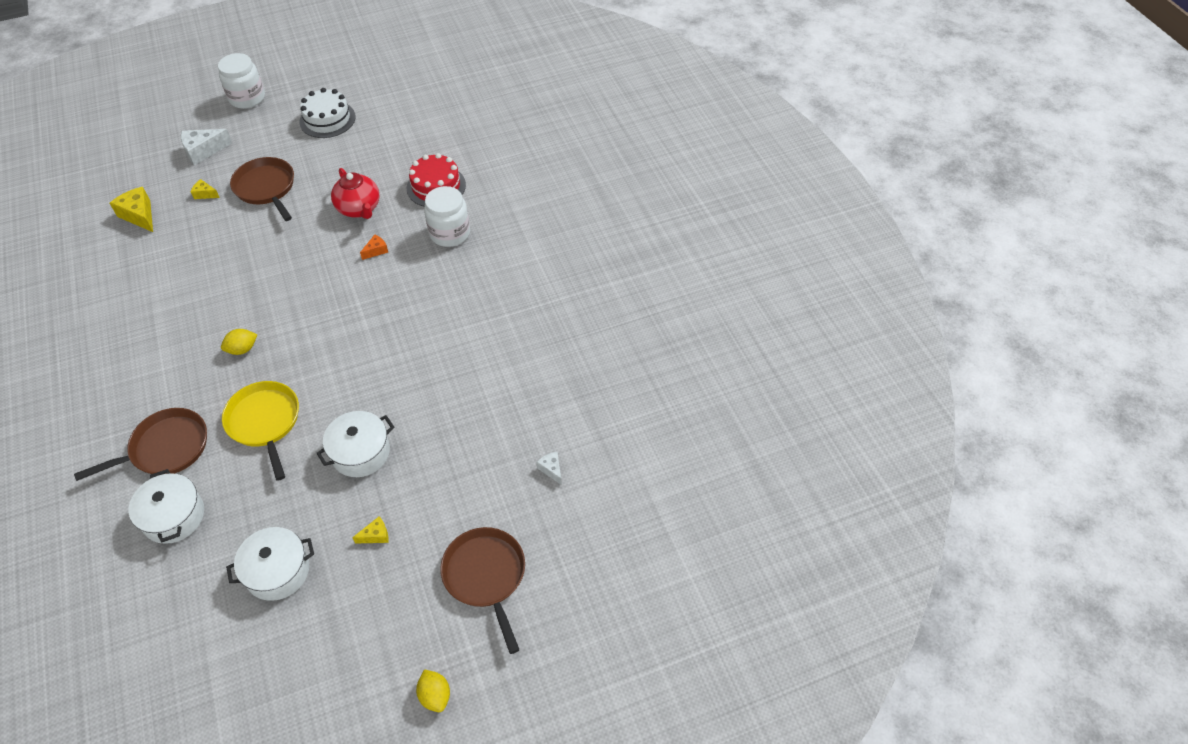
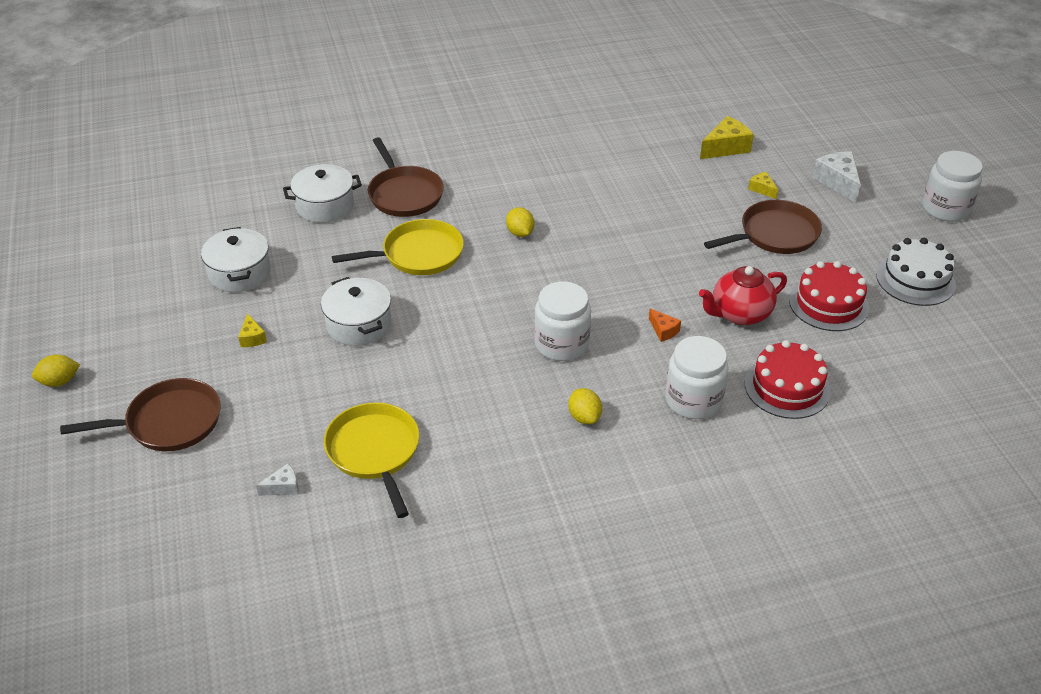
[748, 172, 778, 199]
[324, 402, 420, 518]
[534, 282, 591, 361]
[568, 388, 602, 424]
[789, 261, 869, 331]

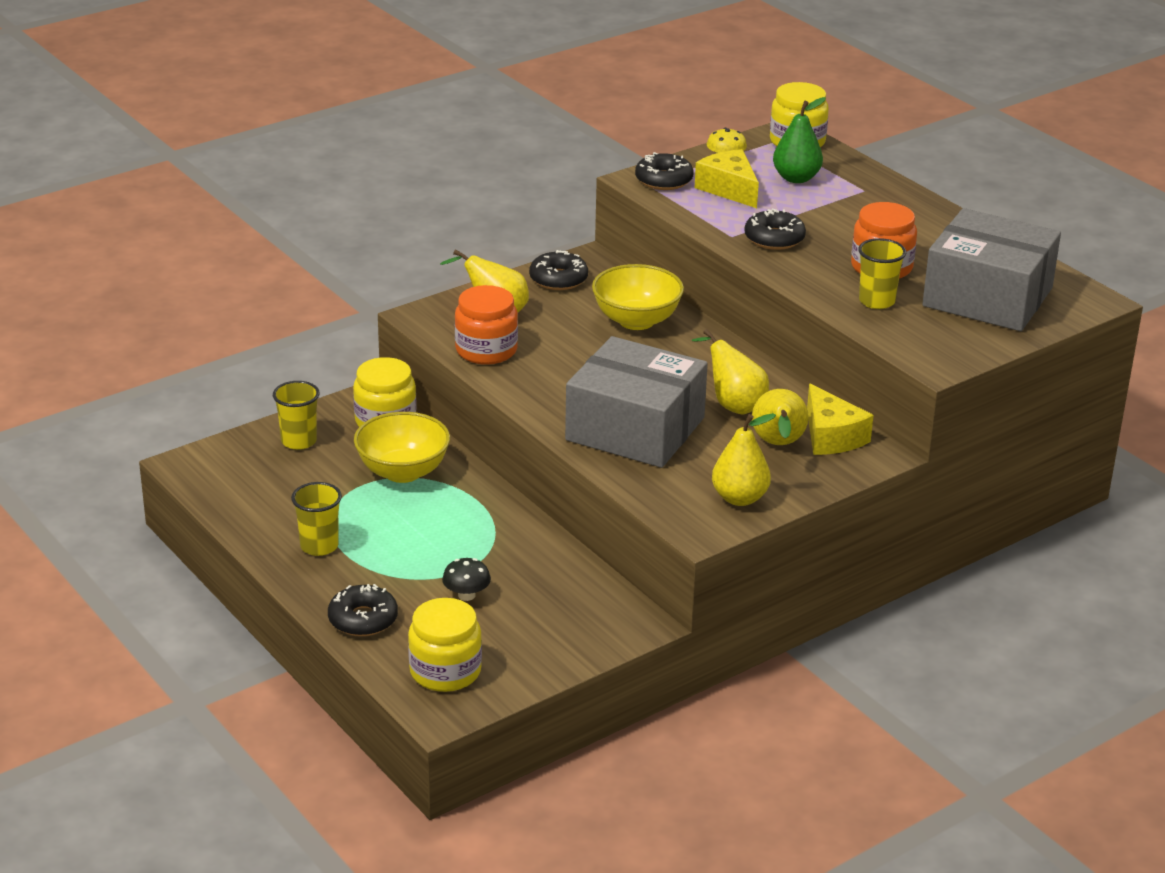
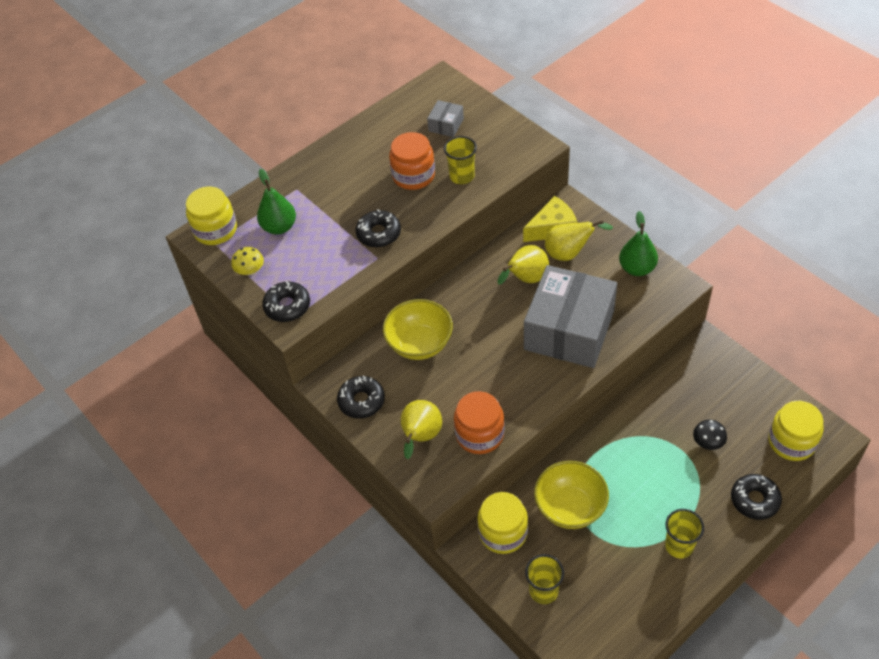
[695, 149, 759, 208] (first image)
[619, 211, 658, 276]
[427, 100, 464, 137]

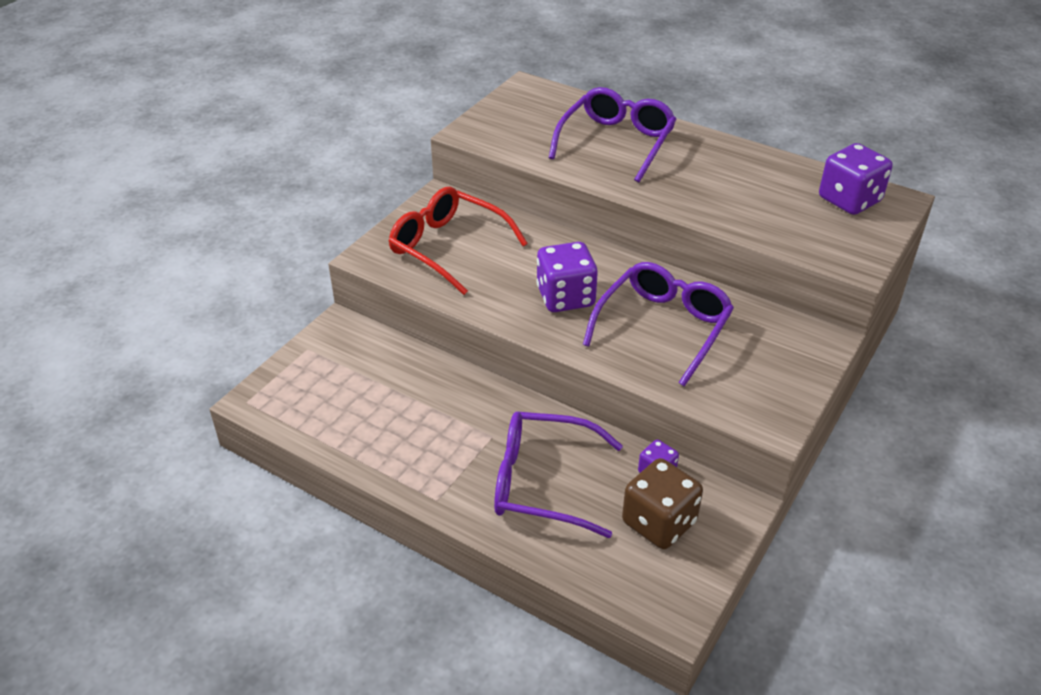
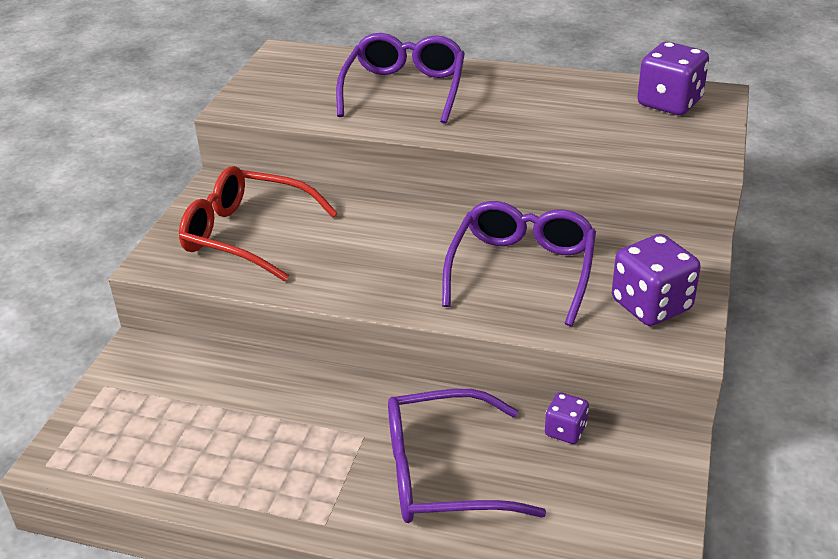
[612, 234, 701, 326]
[622, 458, 703, 549] (first image)

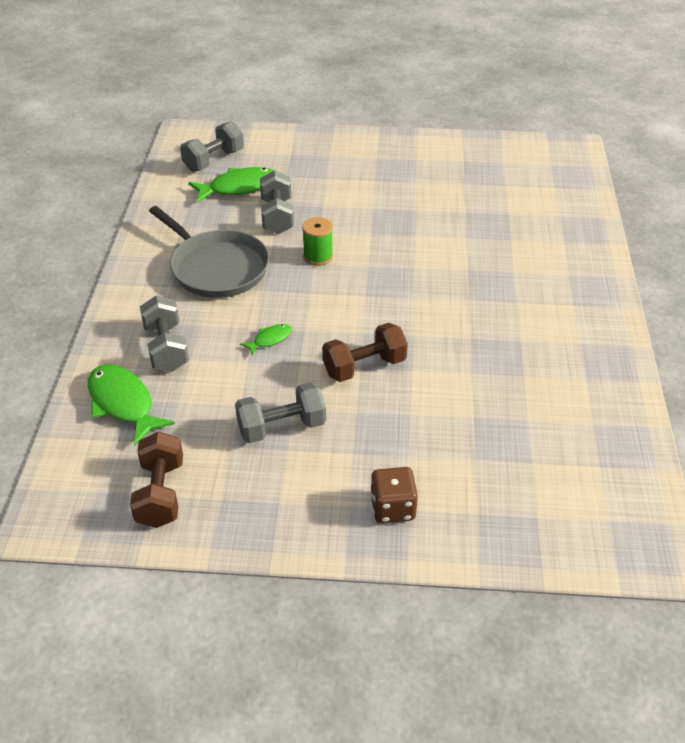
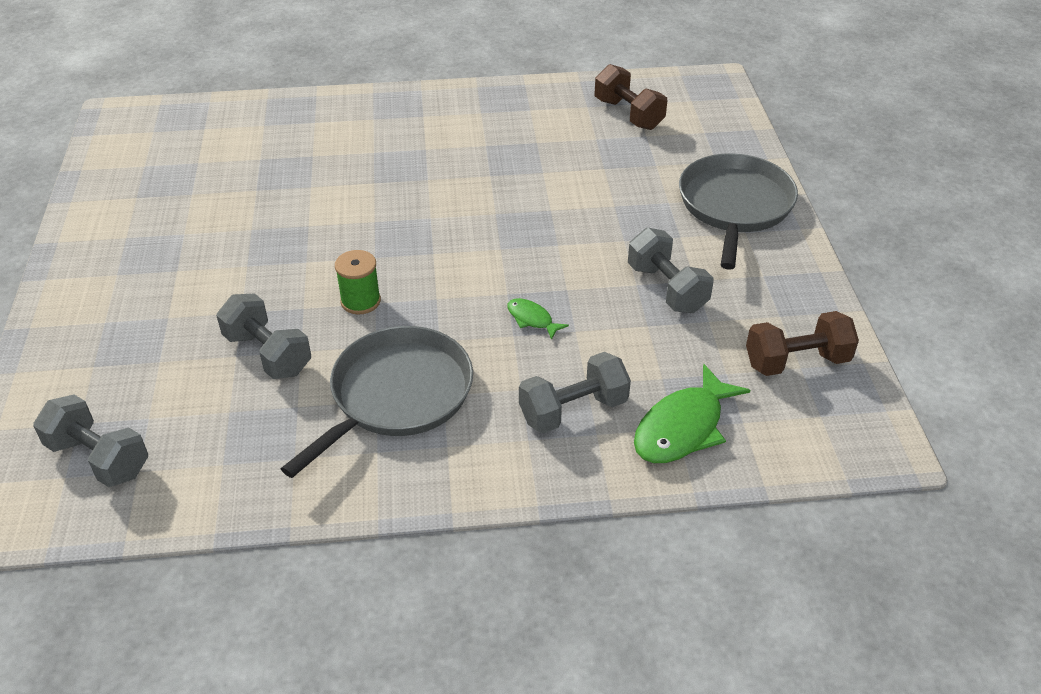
[189, 167, 274, 203] (first image)
[216, 293, 311, 379]
[595, 64, 667, 130]
[679, 153, 798, 270]

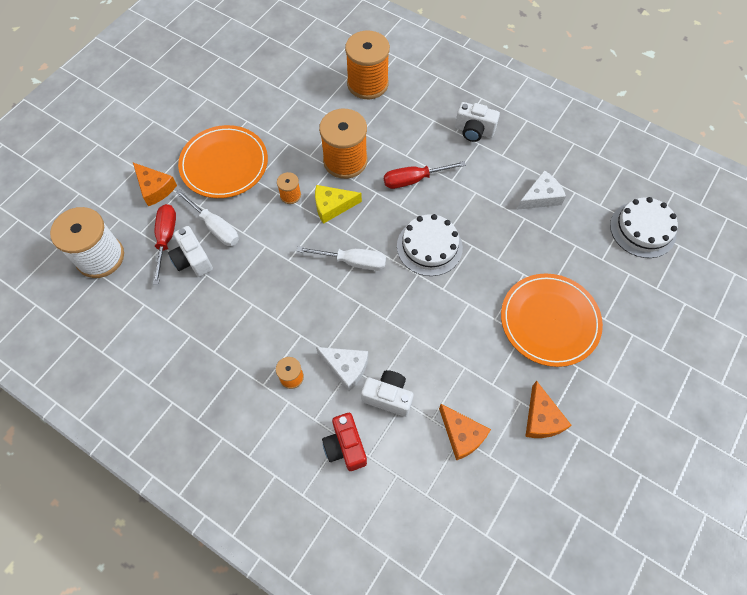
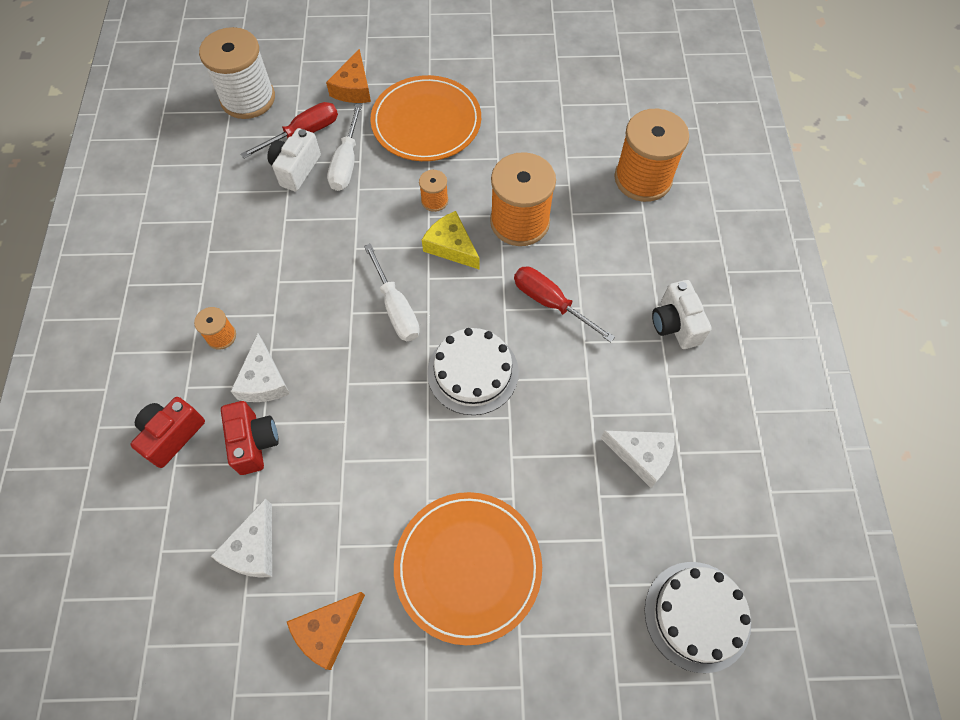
[221, 401, 279, 475]
[211, 498, 272, 578]

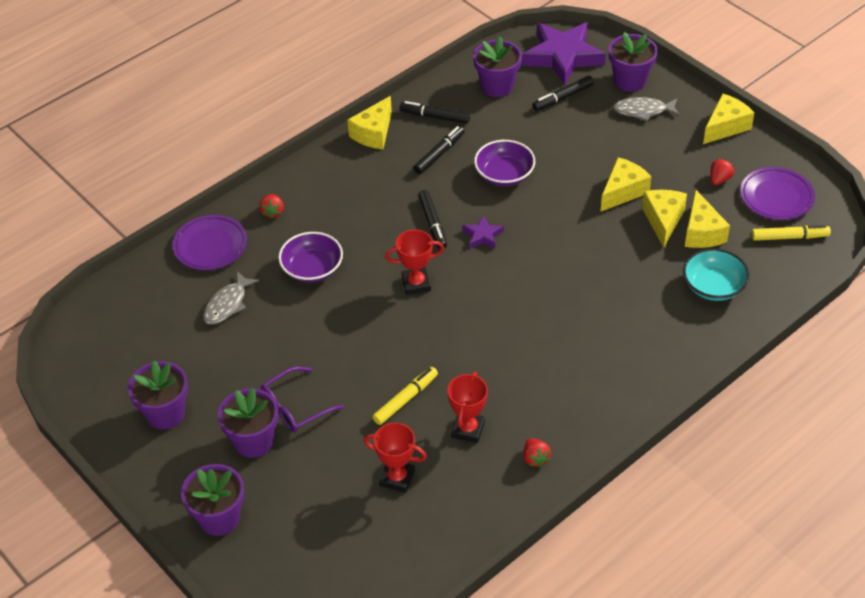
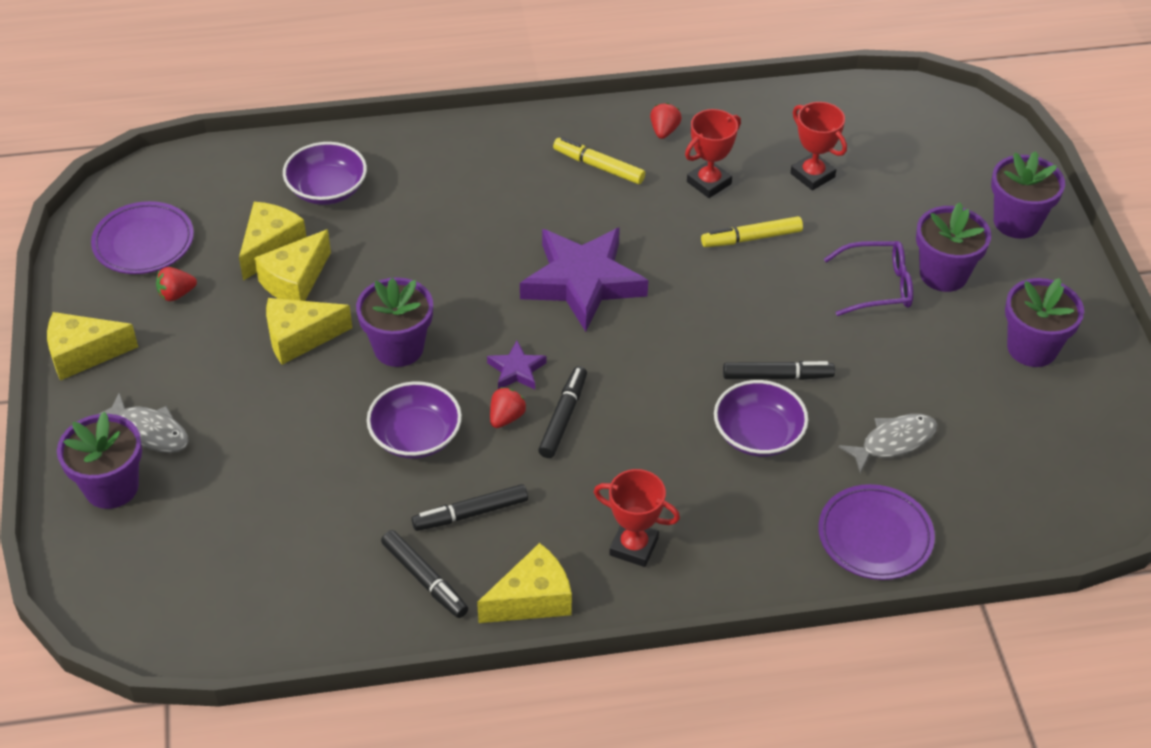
[490, 387, 526, 428]
[594, 469, 680, 567]
[356, 277, 433, 367]
[520, 227, 648, 332]
[723, 361, 835, 380]
[283, 142, 367, 205]
[553, 137, 645, 184]

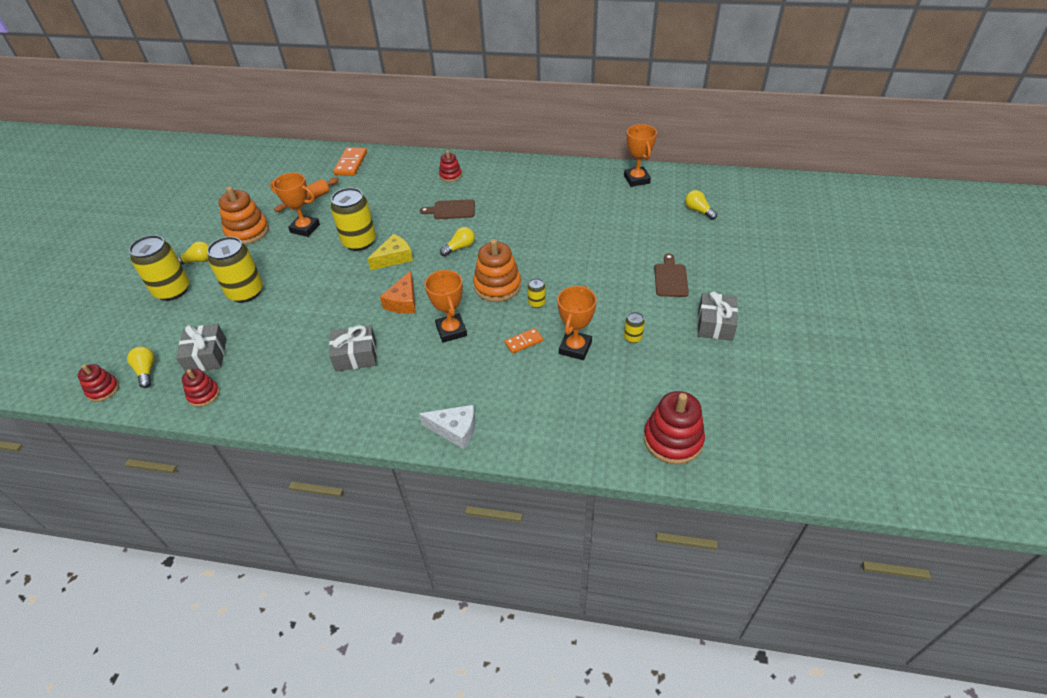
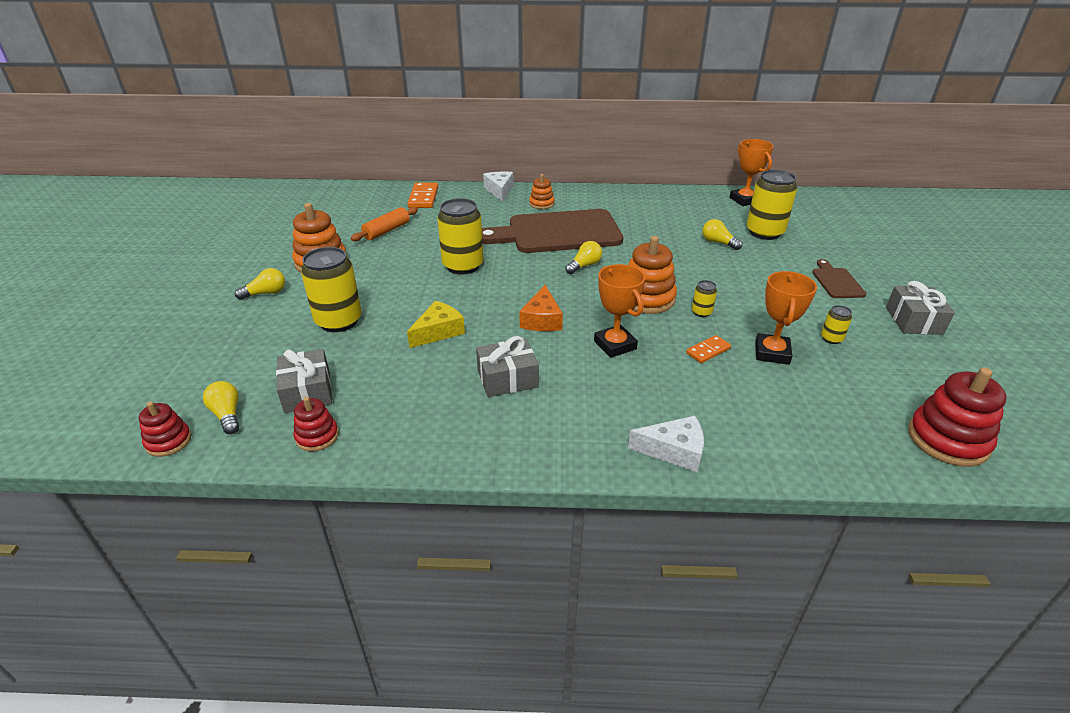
[747, 170, 797, 240]
[270, 173, 320, 237] (first image)
[407, 301, 465, 348]
[482, 209, 623, 253]
[529, 174, 555, 209]
[702, 219, 742, 250]
[483, 172, 514, 202]

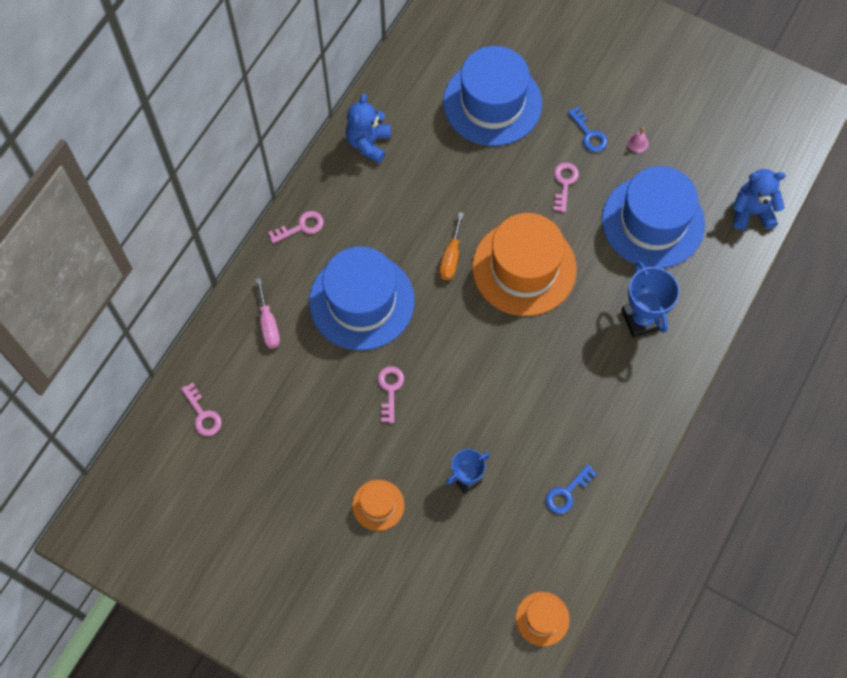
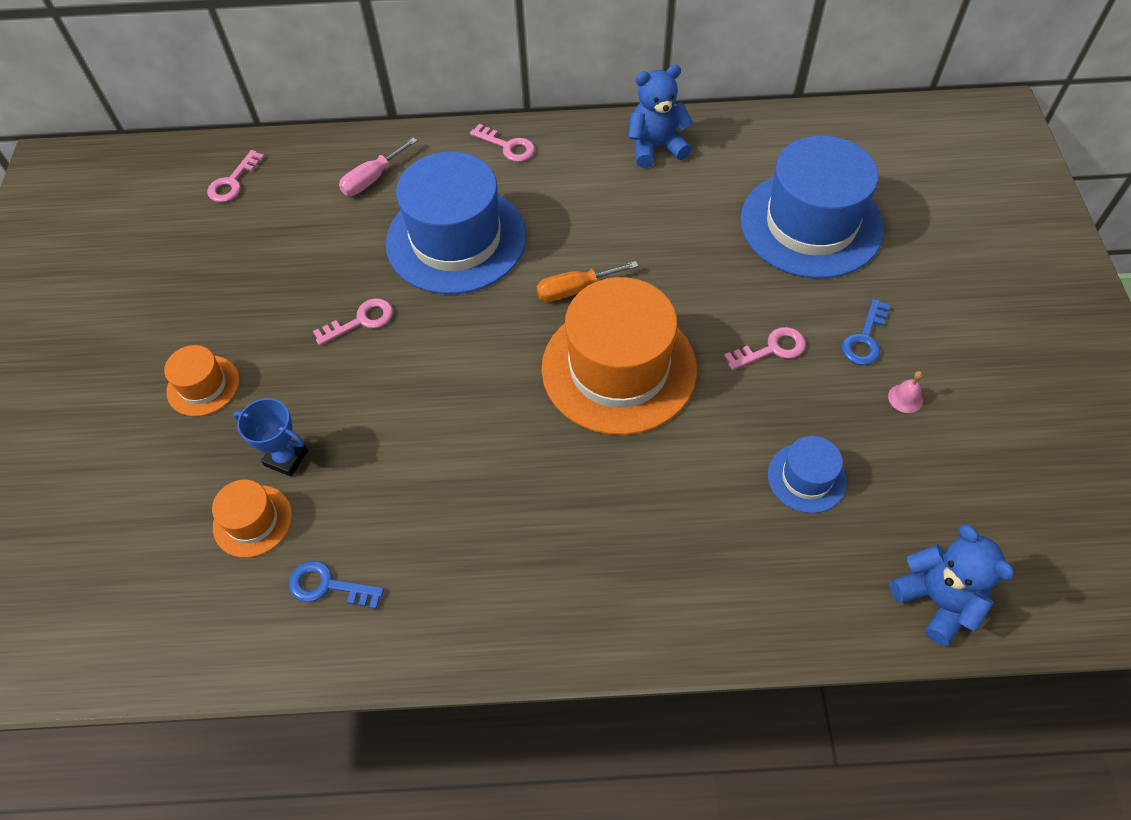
[212, 480, 292, 558]
[768, 436, 847, 513]
[621, 261, 680, 338] (first image)

